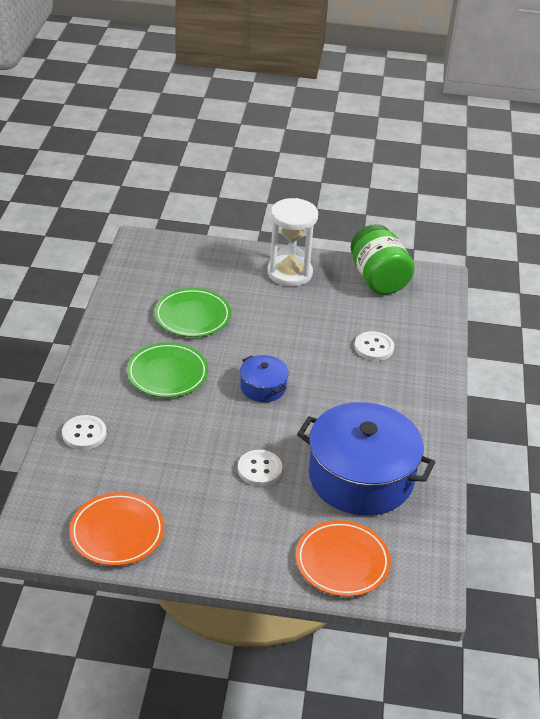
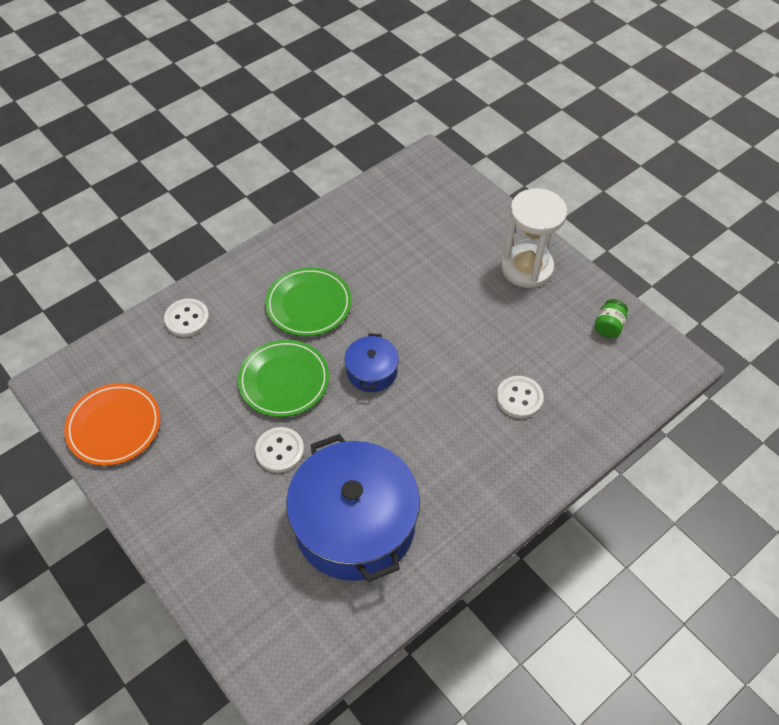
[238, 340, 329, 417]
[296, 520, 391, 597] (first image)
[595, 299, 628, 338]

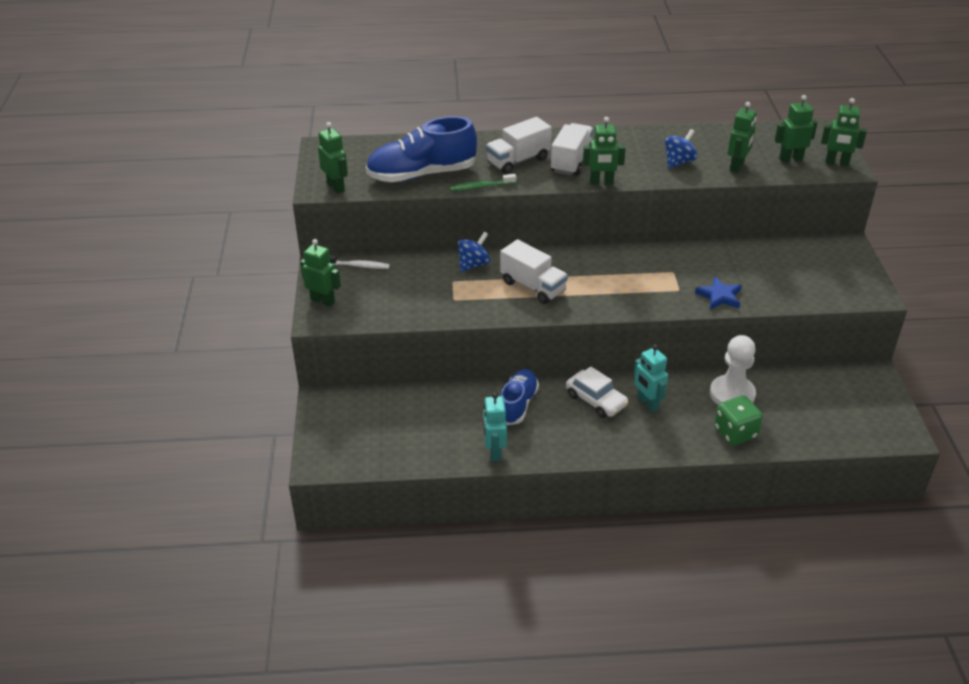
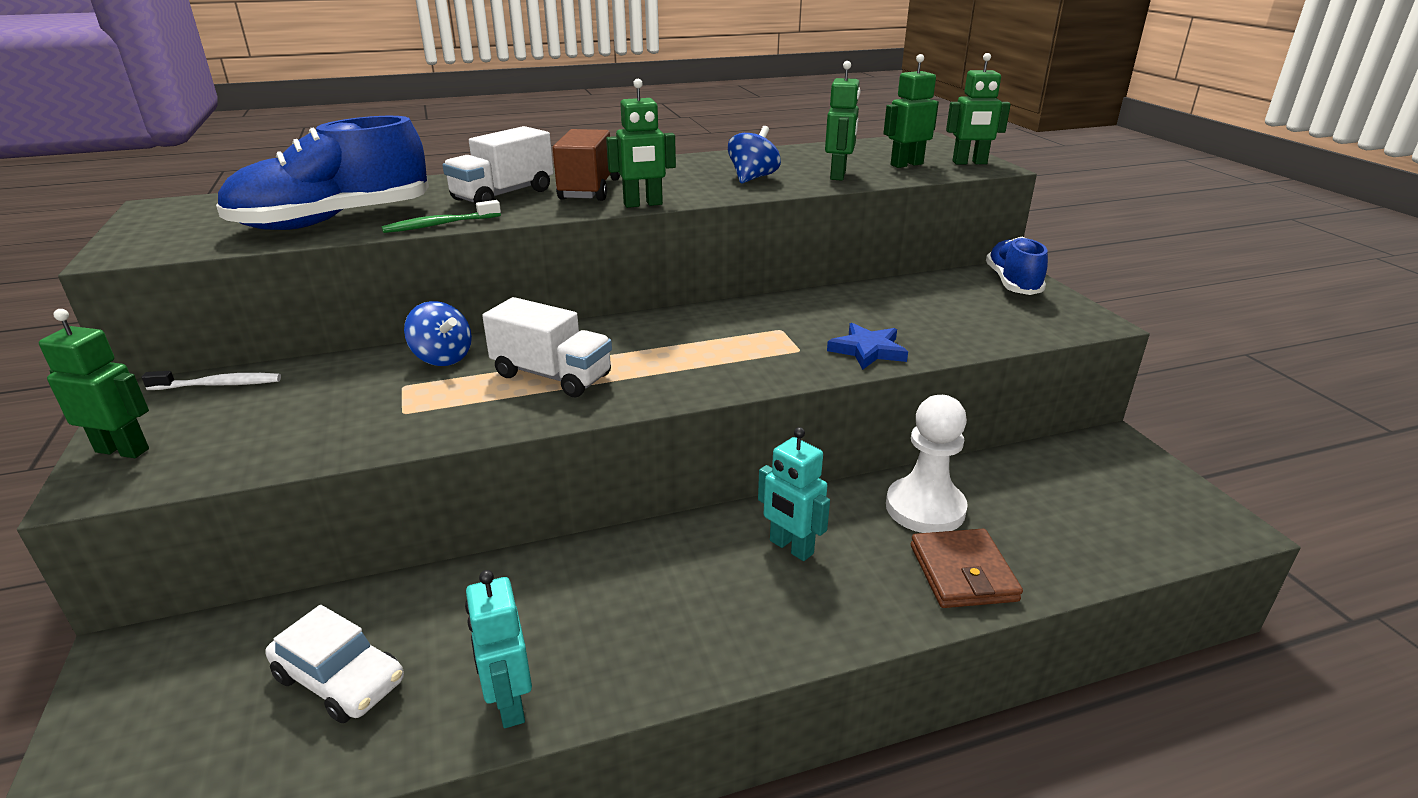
[318, 122, 348, 194] (first image)
[404, 301, 472, 366]
[986, 237, 1048, 295]
[553, 129, 620, 201]
[266, 605, 404, 723]
[911, 529, 1023, 608]

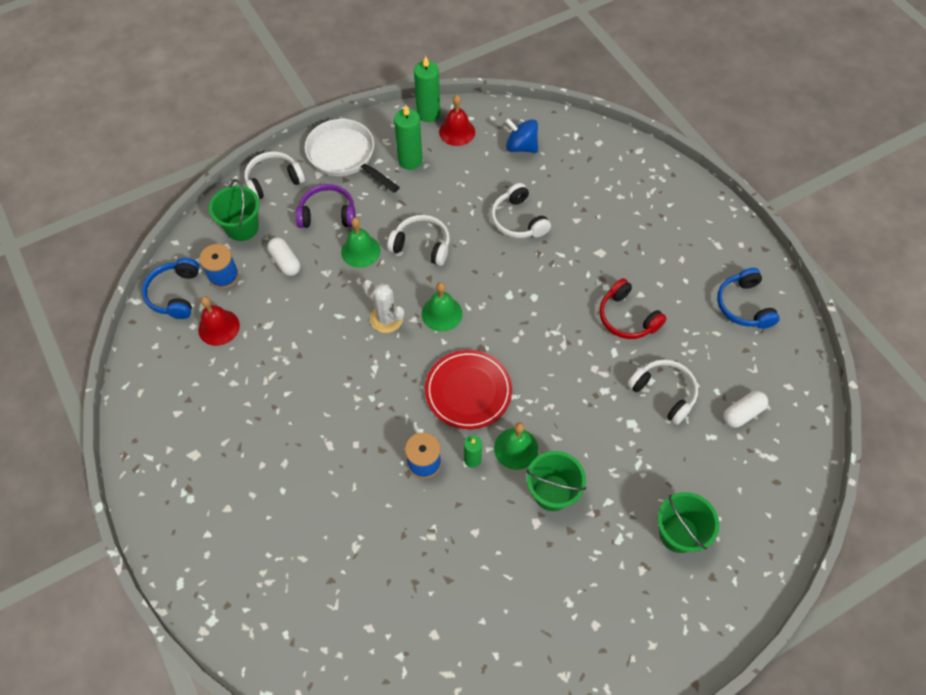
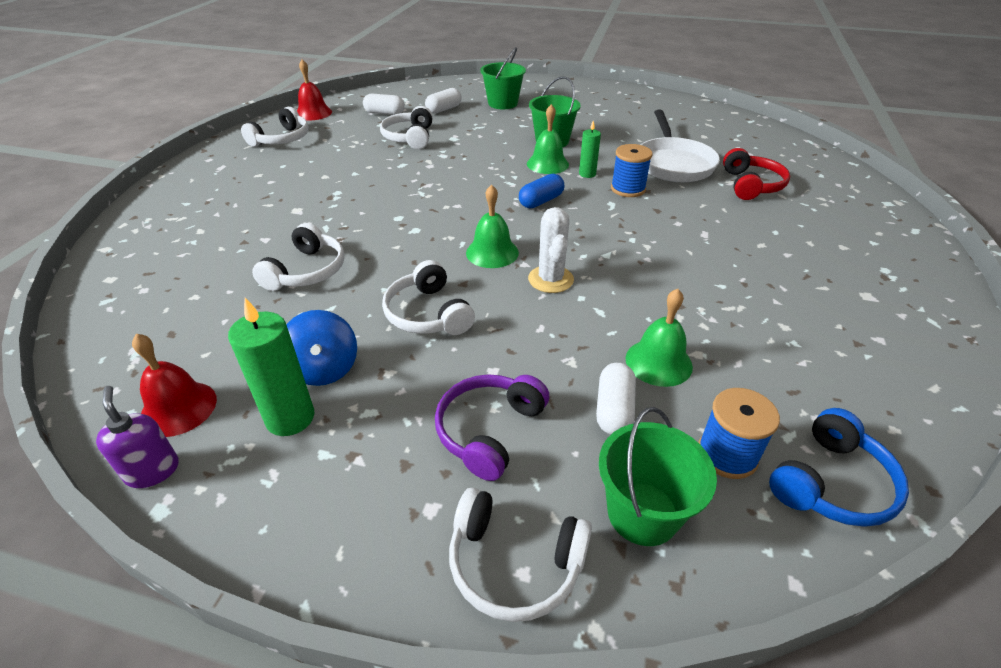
[297, 60, 332, 121]
[435, 374, 549, 481]
[641, 110, 720, 182]
[626, 289, 693, 387]
[96, 386, 179, 488]
[519, 174, 564, 208]
[286, 310, 357, 386]
[723, 148, 790, 200]
[241, 107, 309, 147]
[425, 88, 462, 114]

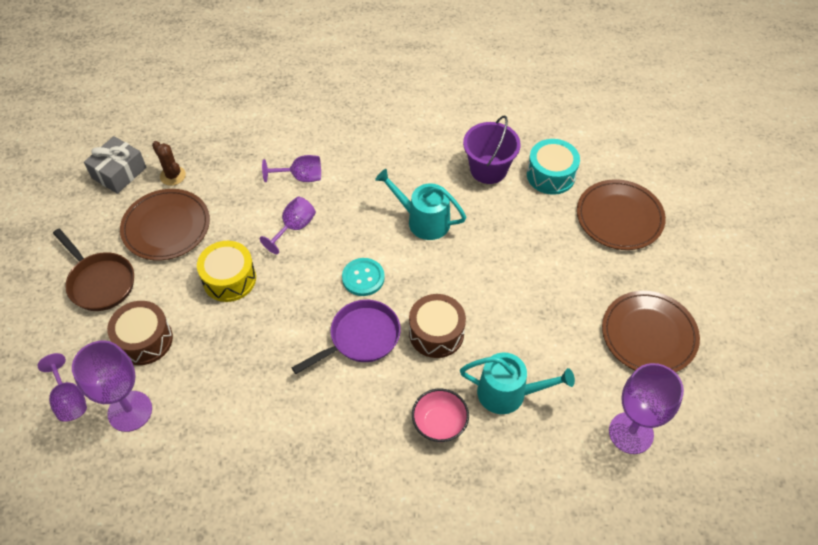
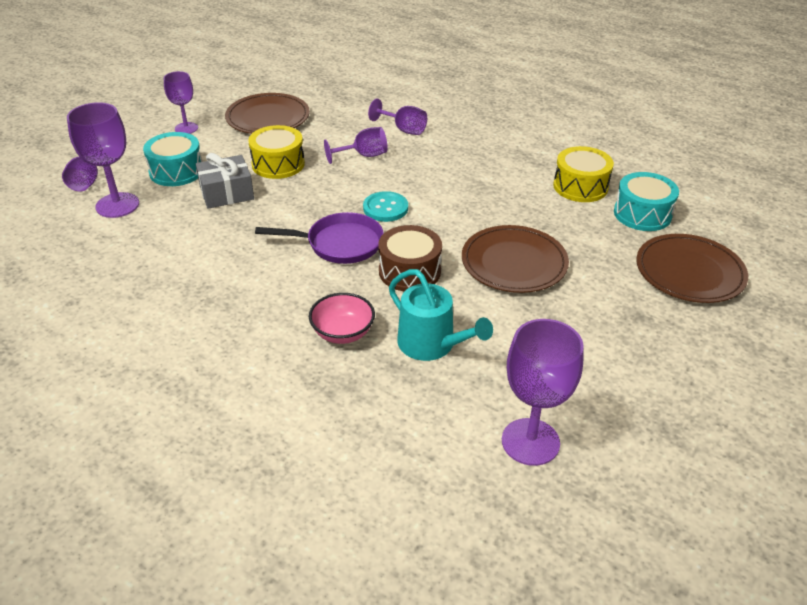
[164, 71, 198, 134]
[196, 153, 254, 209]
[143, 132, 202, 186]
[152, 141, 186, 186] (first image)
[375, 169, 466, 240] (first image)
[553, 146, 614, 202]
[462, 225, 569, 293]

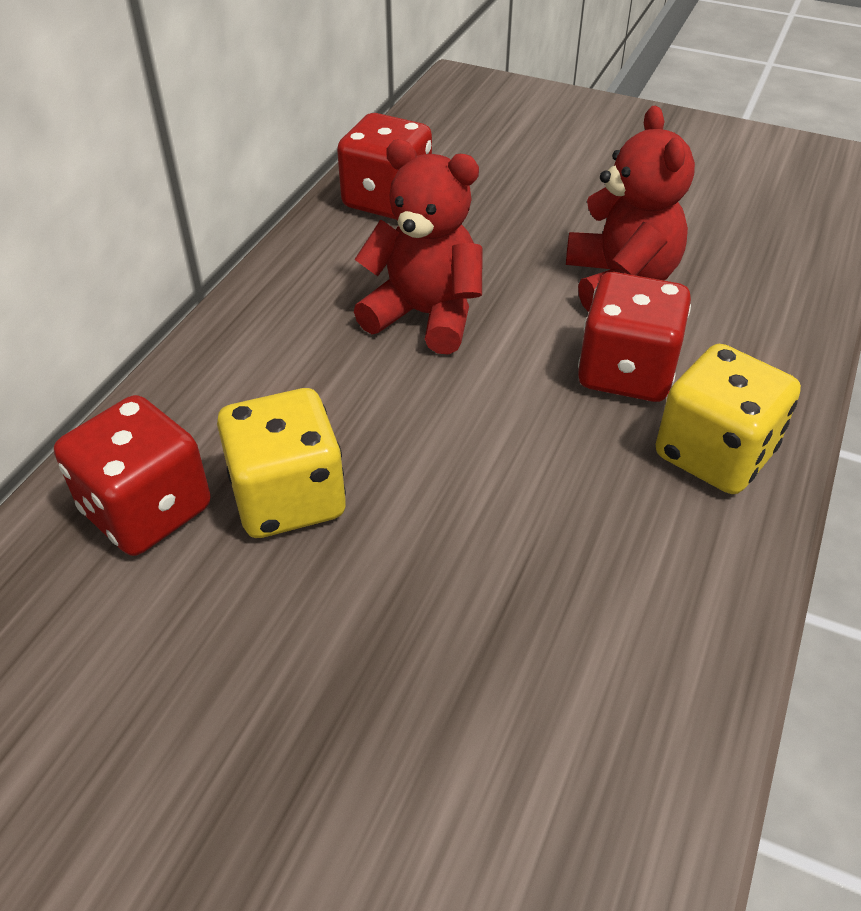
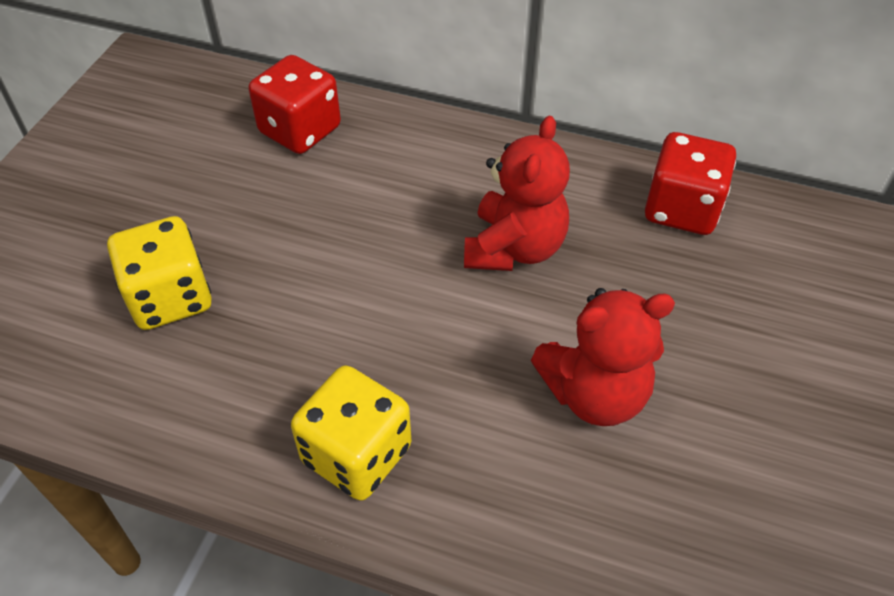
[107, 216, 211, 330]
[578, 272, 691, 402] (first image)

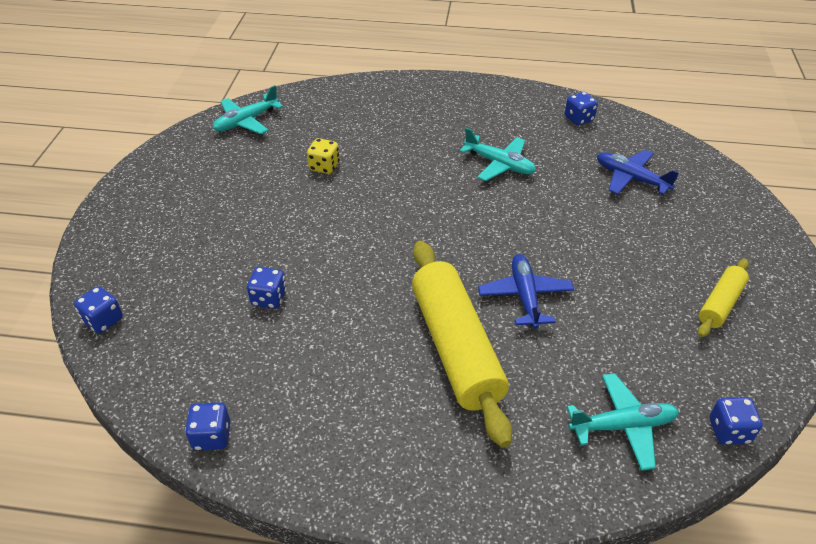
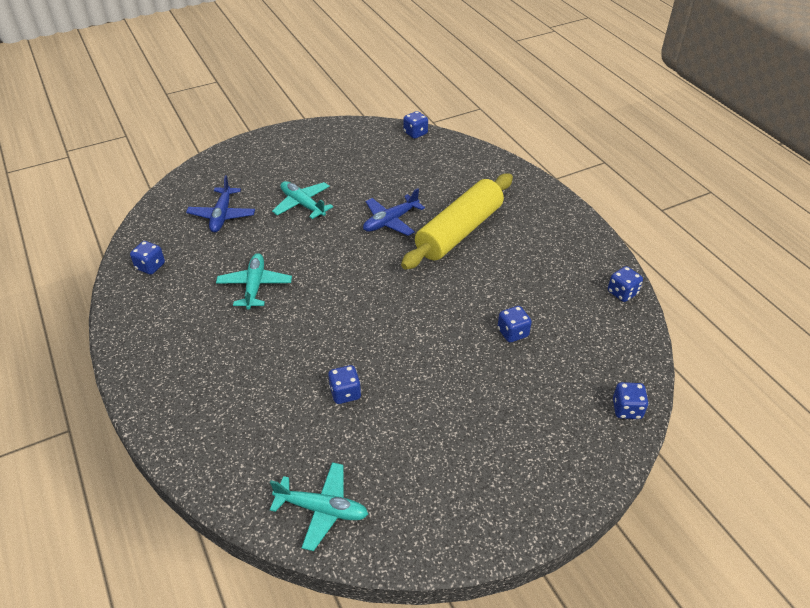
[328, 365, 361, 404]
[272, 181, 333, 219]
[698, 259, 749, 337] (first image)

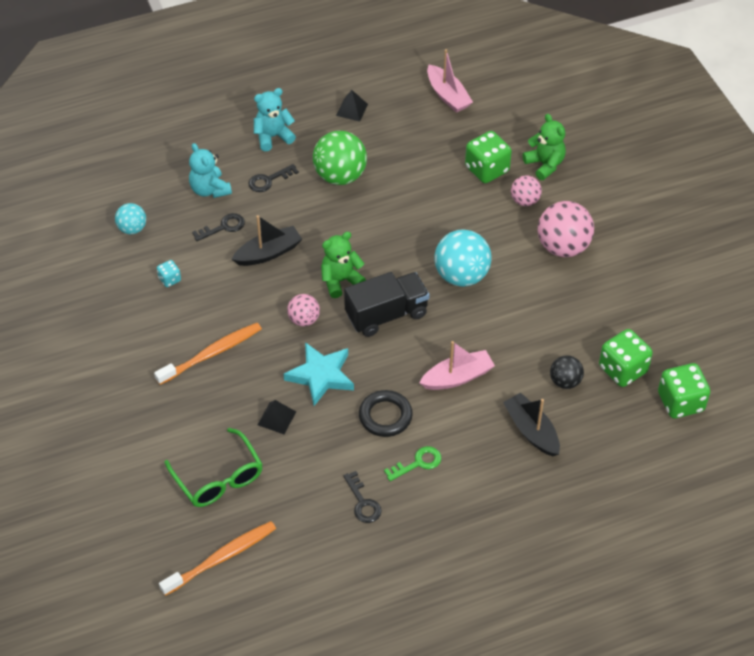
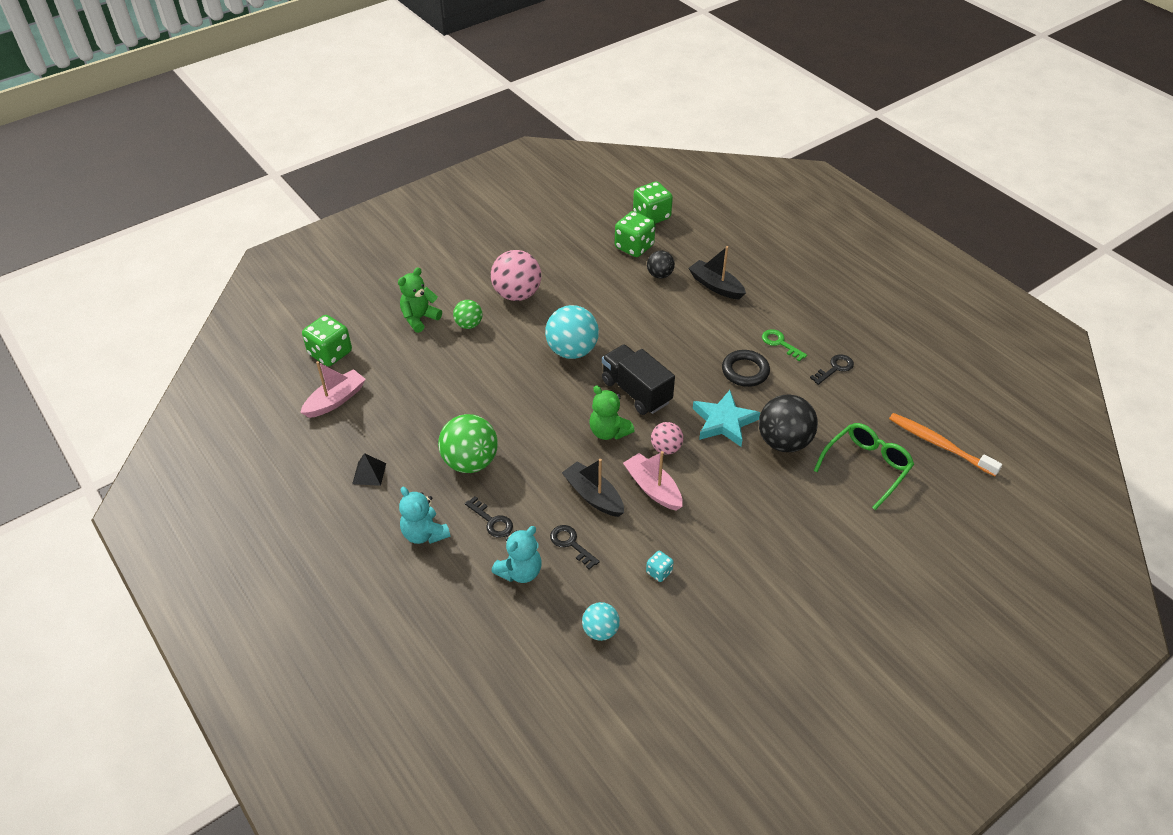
[154, 323, 262, 385] (first image)
[759, 395, 818, 452]
[623, 451, 683, 510]
[302, 315, 352, 366]
[688, 246, 746, 299]
[453, 300, 482, 329]

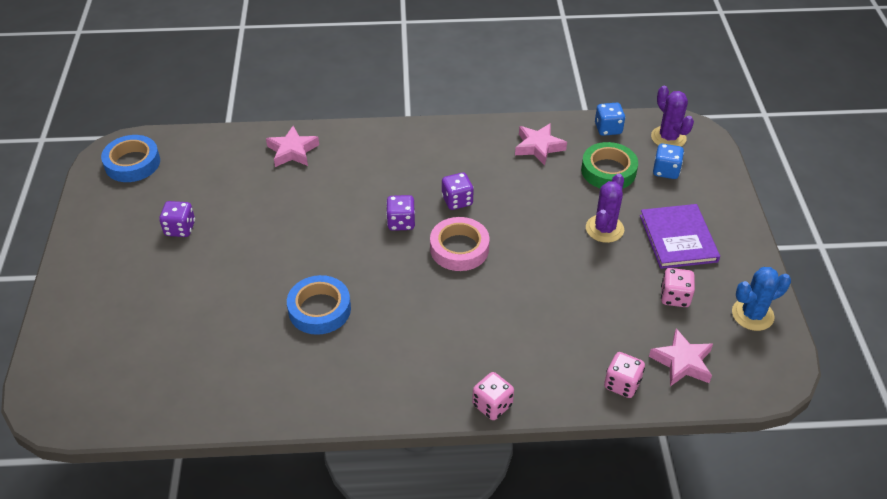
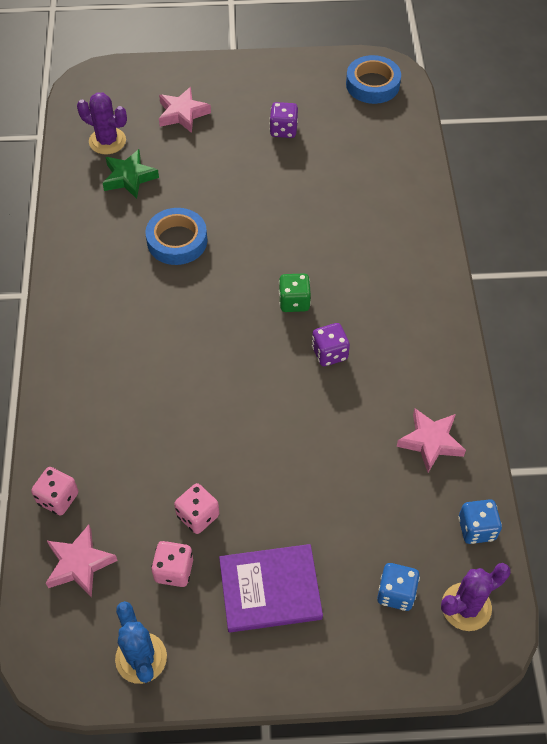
[159, 87, 211, 133]
[279, 273, 311, 312]
[430, 217, 490, 271] (first image)
[174, 483, 219, 534]
[581, 142, 638, 188] (first image)
[77, 92, 127, 154]
[103, 149, 159, 199]

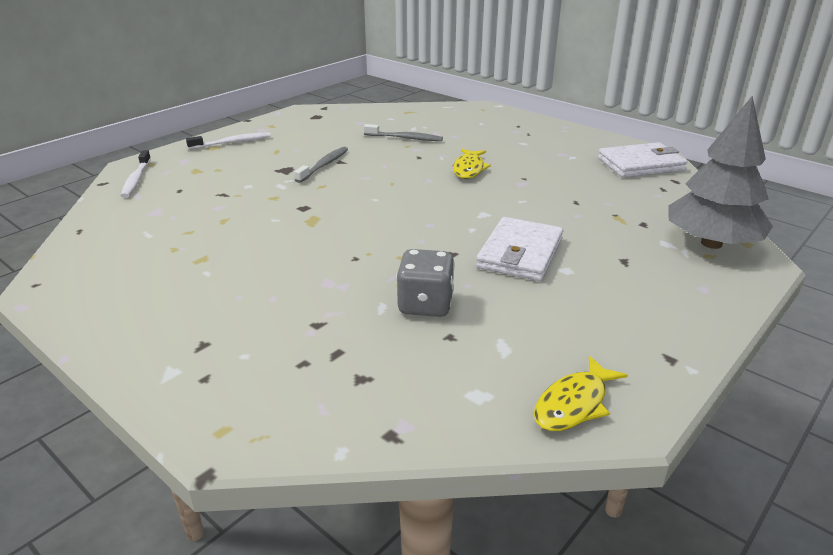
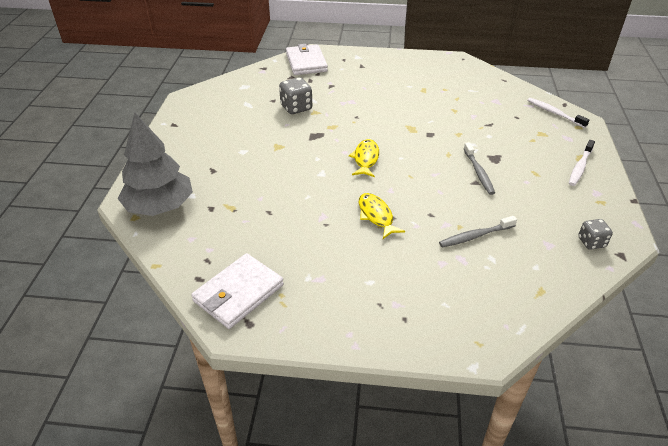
[286, 44, 328, 75]
[349, 139, 379, 177]
[578, 219, 613, 250]

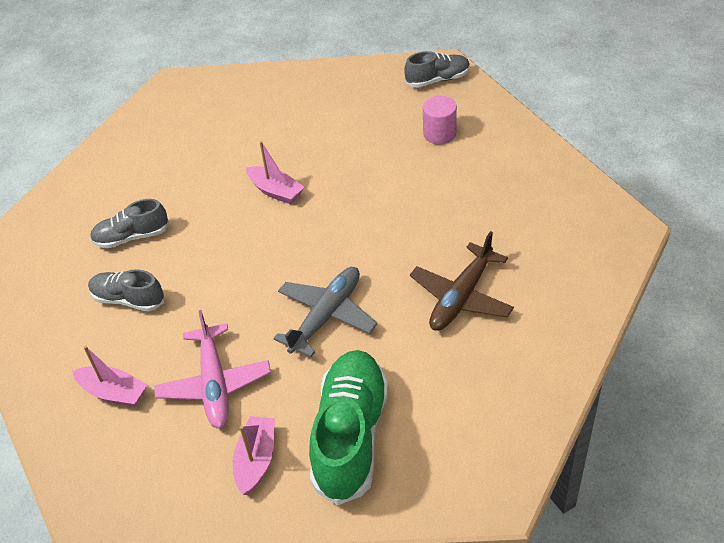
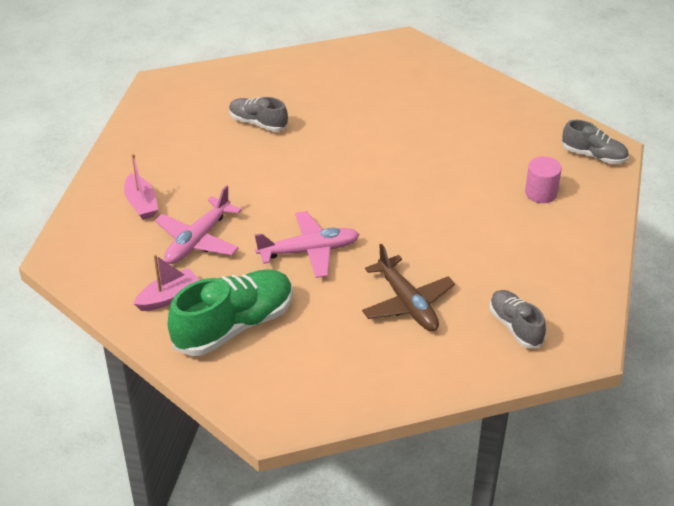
[489, 290, 546, 348]
[246, 141, 304, 204] (first image)
[255, 211, 360, 278]
[362, 244, 455, 331]

